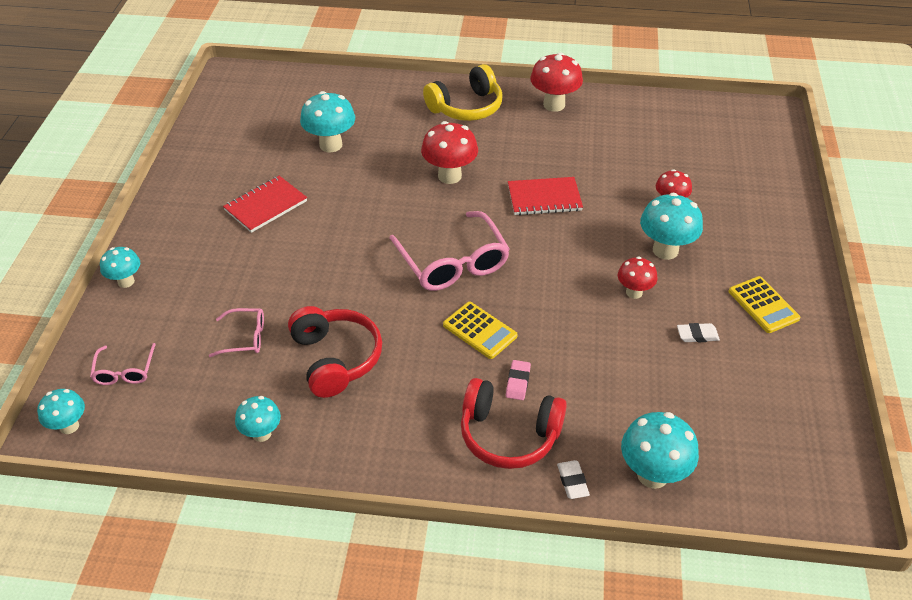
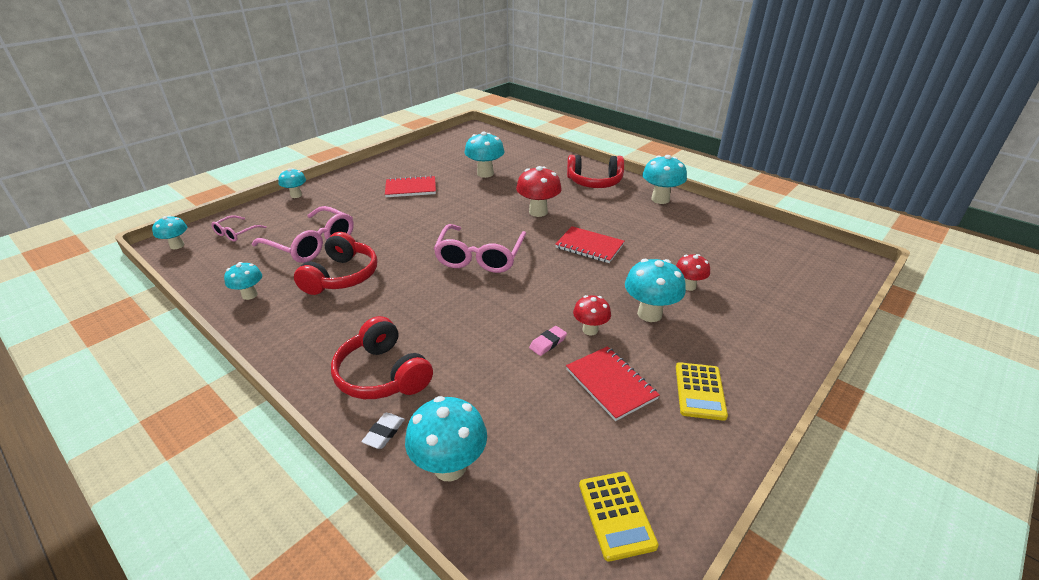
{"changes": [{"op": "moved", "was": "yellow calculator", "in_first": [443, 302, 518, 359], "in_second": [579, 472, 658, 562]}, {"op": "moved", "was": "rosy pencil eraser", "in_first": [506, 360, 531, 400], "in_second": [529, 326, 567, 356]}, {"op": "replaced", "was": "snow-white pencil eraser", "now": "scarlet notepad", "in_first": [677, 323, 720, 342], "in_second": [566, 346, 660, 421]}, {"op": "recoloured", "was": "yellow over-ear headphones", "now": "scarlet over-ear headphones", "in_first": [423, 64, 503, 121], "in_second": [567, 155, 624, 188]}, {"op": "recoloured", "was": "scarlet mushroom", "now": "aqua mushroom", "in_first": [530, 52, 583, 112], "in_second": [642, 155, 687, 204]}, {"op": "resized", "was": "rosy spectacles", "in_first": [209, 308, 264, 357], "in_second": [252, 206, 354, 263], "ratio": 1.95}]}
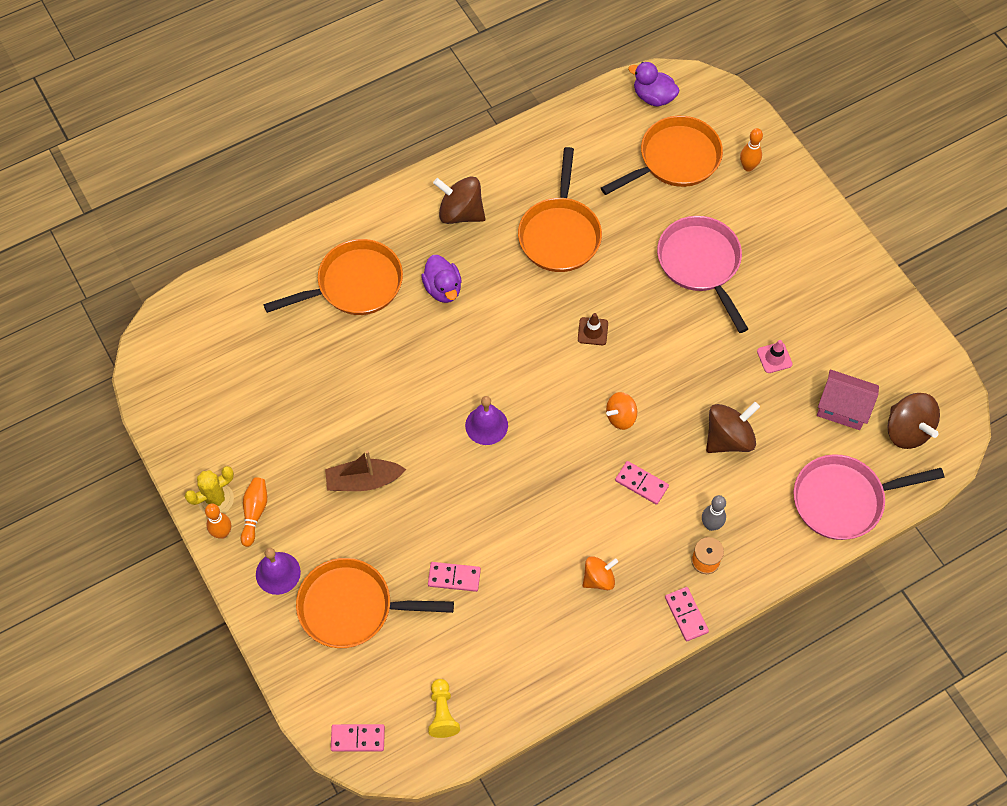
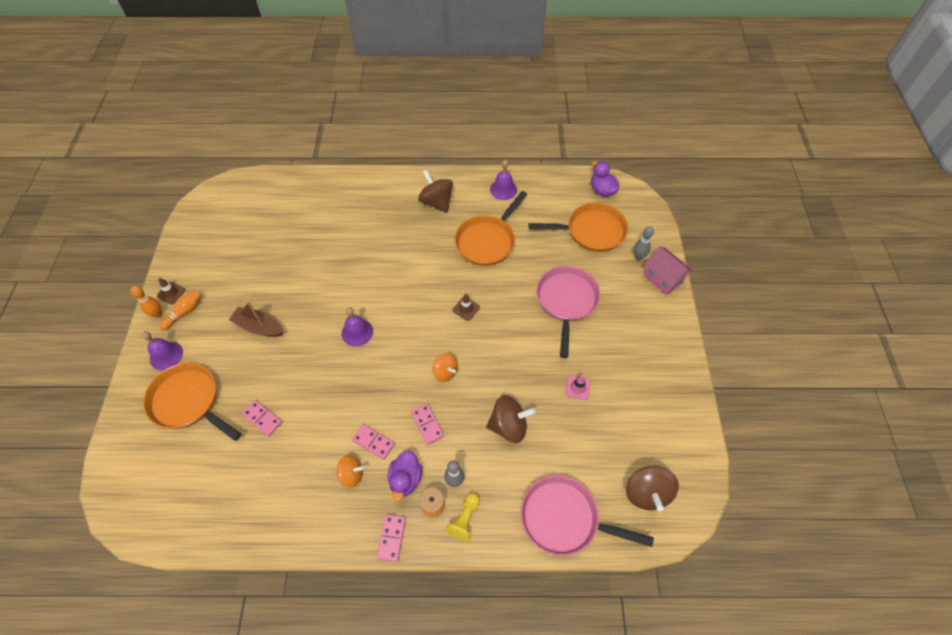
{"changes": [{"op": "removed", "was": "orange pan", "in_first": [263, 239, 403, 315]}, {"op": "added", "now": "violet bell", "in_second": [490, 160, 517, 200]}, {"op": "moved", "was": "rosy domino", "in_first": [331, 724, 385, 752], "in_second": [352, 424, 395, 459]}, {"op": "moved", "was": "violet rubber duck", "in_first": [421, 255, 462, 303], "in_second": [388, 450, 422, 502]}, {"op": "moved", "was": "yellow game pawn", "in_first": [428, 679, 460, 738], "in_second": [446, 493, 480, 541]}, {"op": "moved", "was": "rosy house", "in_first": [817, 370, 879, 430], "in_second": [643, 246, 693, 295]}, {"op": "replaced", "was": "yellow saguaro cactus", "now": "dark brown safety cone", "in_first": [185, 466, 234, 514], "in_second": [157, 278, 186, 304]}, {"op": "recoloured", "was": "orange tenpin", "now": "ash-grey tenpin", "in_first": [740, 128, 763, 172], "in_second": [634, 226, 654, 261]}, {"op": "turned", "was": "orange toy top", "in_first": [606, 392, 637, 430], "in_second": [433, 353, 458, 382], "clockwise": -135}]}
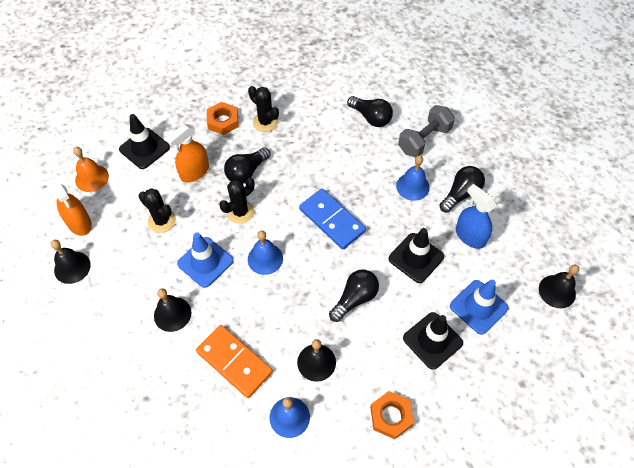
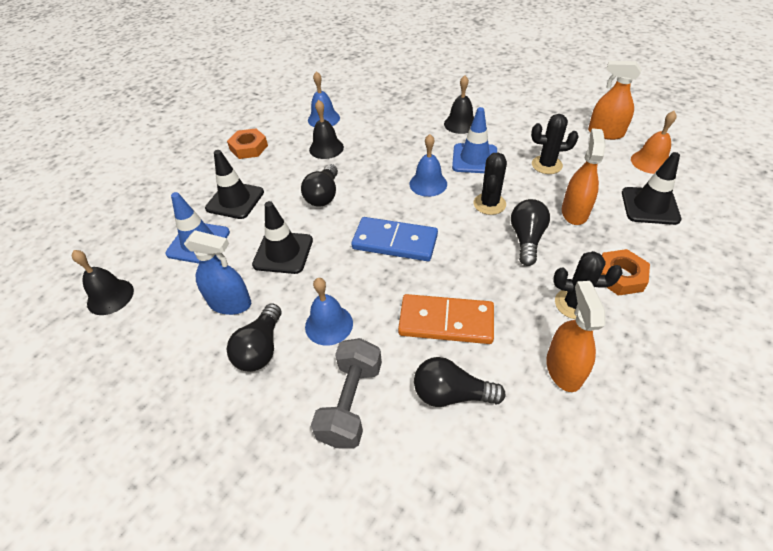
{"changes": [{"op": "removed", "was": "black bell", "in_first": [50, 240, 91, 284]}, {"op": "added", "now": "orange spray bottle", "in_second": [546, 281, 606, 392]}, {"op": "moved", "was": "orange domino", "in_first": [196, 325, 273, 398], "in_second": [398, 294, 494, 344]}]}
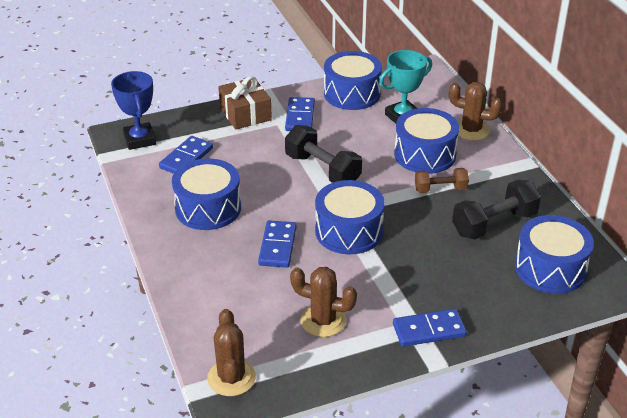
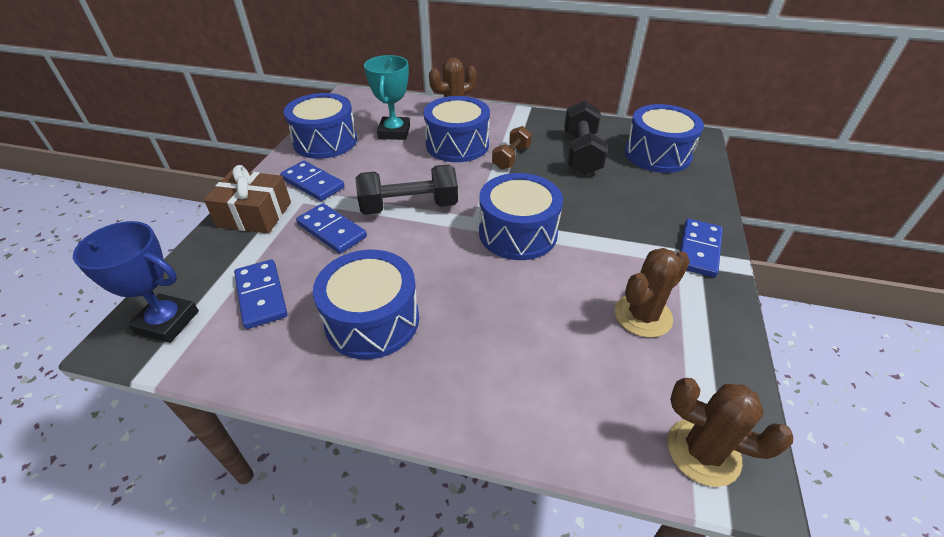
{"changes": [{"op": "moved", "was": "royal blue domino", "in_first": [258, 221, 297, 268], "in_second": [296, 203, 367, 254]}]}
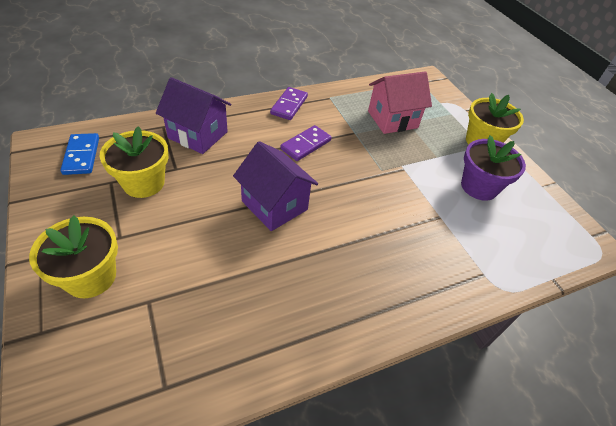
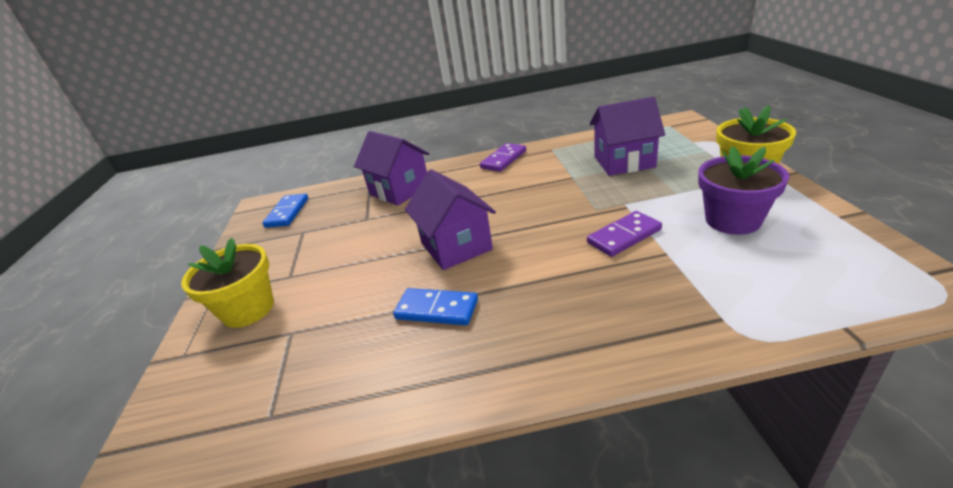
{"changes": [{"op": "removed", "was": "yellow flower pot", "in_first": [99, 126, 169, 198]}, {"op": "added", "now": "royal blue domino", "in_second": [393, 288, 478, 325]}, {"op": "moved", "was": "violet domino", "in_first": [280, 125, 332, 161], "in_second": [587, 211, 662, 257]}, {"op": "recoloured", "was": "rosy house", "now": "violet house", "in_first": [368, 71, 432, 134], "in_second": [590, 97, 665, 176]}]}
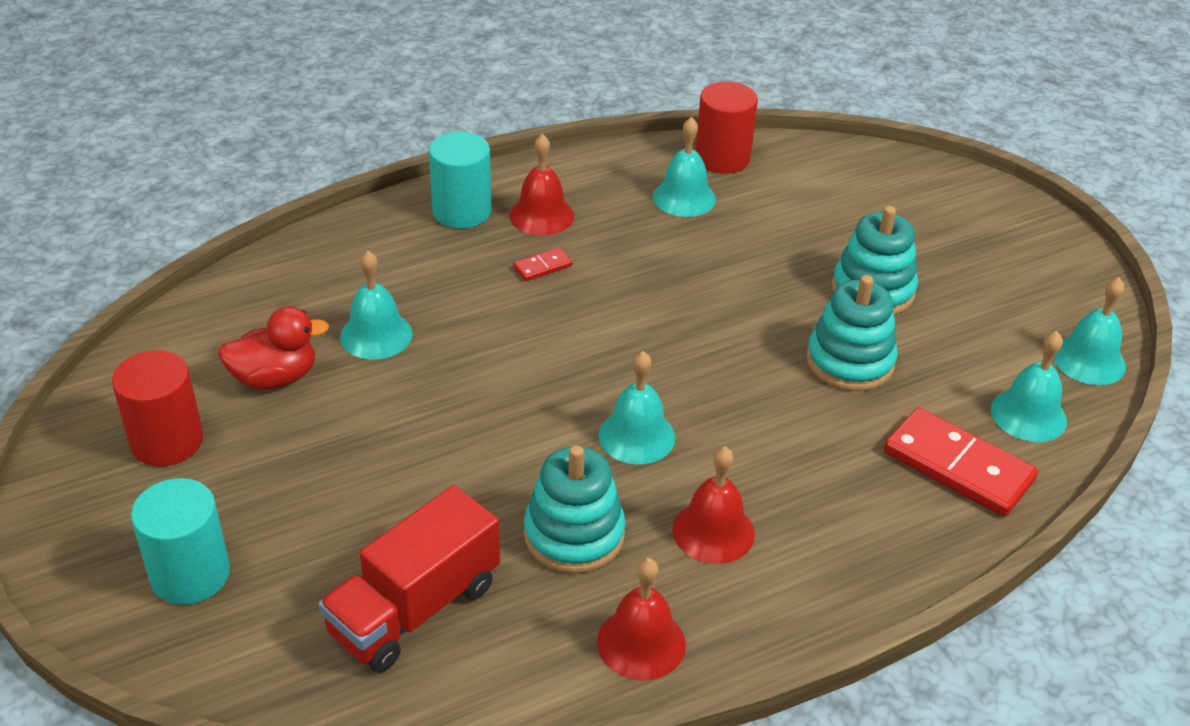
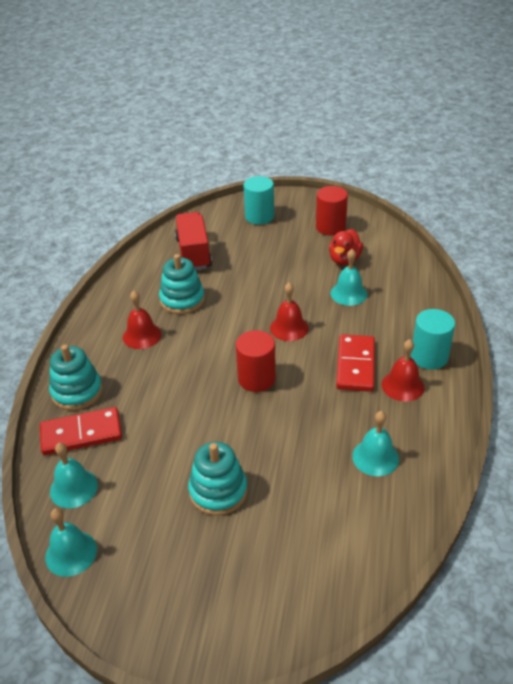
{"changes": [{"op": "removed", "was": "aqua bell", "in_first": [598, 351, 676, 464]}, {"op": "moved", "was": "scarlet bell", "in_first": [597, 558, 686, 681], "in_second": [270, 283, 309, 341]}, {"op": "moved", "was": "scarlet cylinder shape", "in_first": [695, 82, 758, 174], "in_second": [236, 330, 276, 392]}, {"op": "moved", "was": "aqua stacking rings", "in_first": [806, 275, 898, 391], "in_second": [49, 345, 103, 410]}, {"op": "resized", "was": "scarlet domino", "in_first": [513, 247, 572, 281], "in_second": [336, 334, 375, 392], "ratio": 2.2}]}
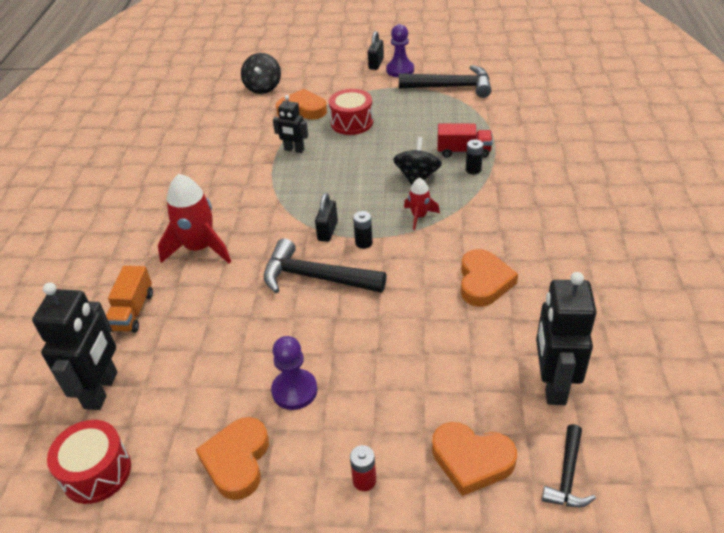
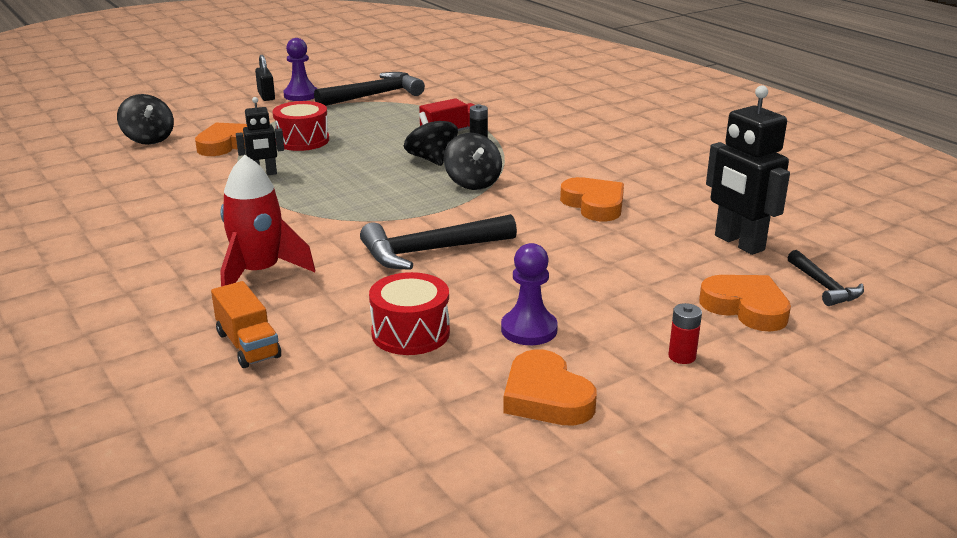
{"changes": [{"op": "removed", "was": "black robot figure", "in_first": [32, 282, 117, 410]}, {"op": "removed", "was": "black small lock", "in_first": [315, 193, 338, 242]}, {"op": "removed", "was": "black AA battery", "in_first": [353, 211, 373, 249]}, {"op": "moved", "was": "scarlet toy drum", "in_first": [47, 420, 131, 504], "in_second": [369, 272, 450, 355]}, {"op": "replaced", "was": "scarlet toy rocket", "now": "black toy top", "in_first": [404, 178, 440, 230], "in_second": [443, 133, 502, 190]}, {"op": "turned", "was": "orange love heart", "in_first": [432, 422, 517, 496], "in_second": [699, 275, 791, 331], "clockwise": -120}]}
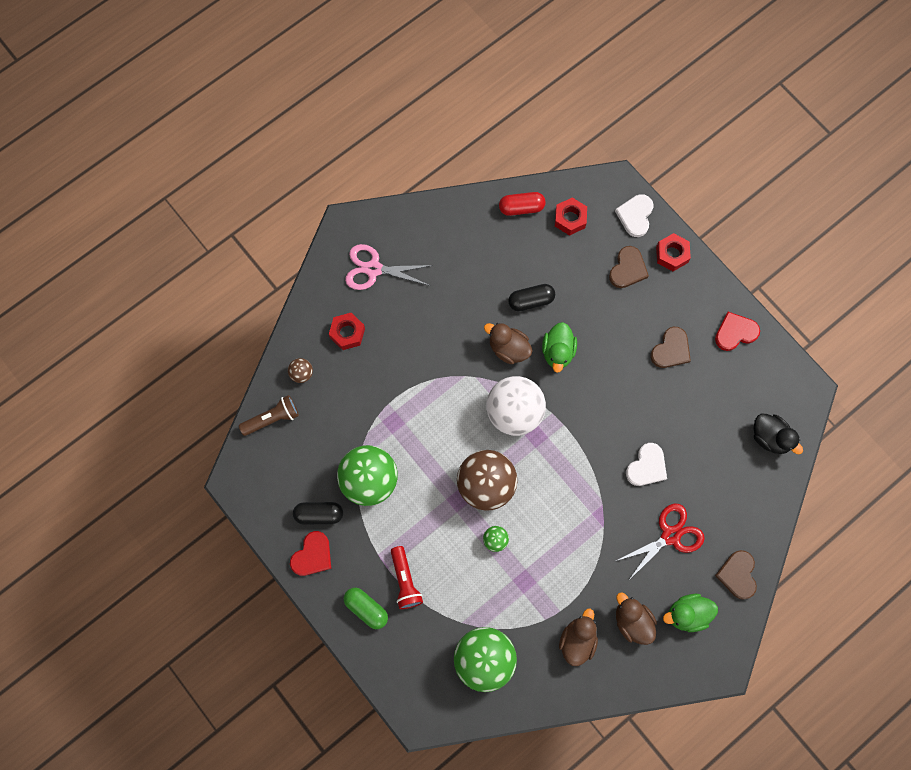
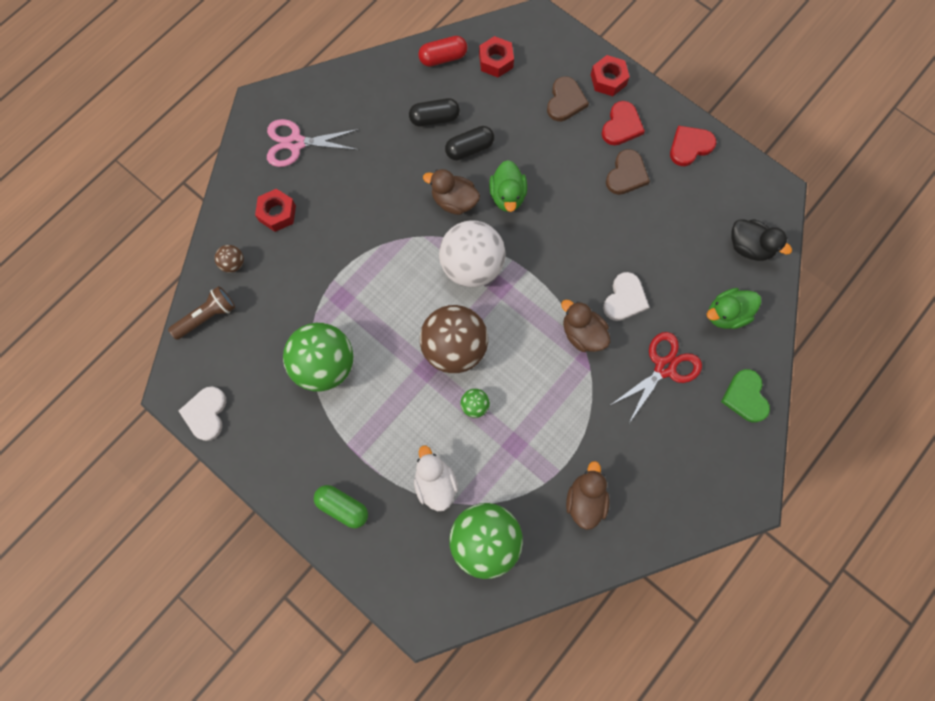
{"changes": [{"op": "removed", "was": "scarlet torch", "in_first": [391, 546, 423, 609]}, {"op": "added", "now": "snow-white rubber duck", "in_second": [414, 445, 458, 511]}, {"op": "moved", "was": "scarlet love heart", "in_first": [290, 531, 331, 576], "in_second": [602, 101, 645, 145]}, {"op": "moved", "was": "black pill", "in_first": [293, 502, 343, 525], "in_second": [409, 98, 460, 127]}, {"op": "moved", "was": "snow-white love heart", "in_first": [615, 194, 653, 237], "in_second": [179, 387, 226, 441]}, {"op": "moved", "was": "dark brown rubber duck", "in_first": [616, 592, 657, 645], "in_second": [561, 299, 610, 352]}, {"op": "moved", "was": "emerald rubber duck", "in_first": [663, 594, 718, 632], "in_second": [707, 288, 761, 329]}, {"op": "recoloured", "was": "dark brown love heart", "now": "emerald love heart", "in_first": [715, 550, 757, 600], "in_second": [721, 369, 770, 422]}]}
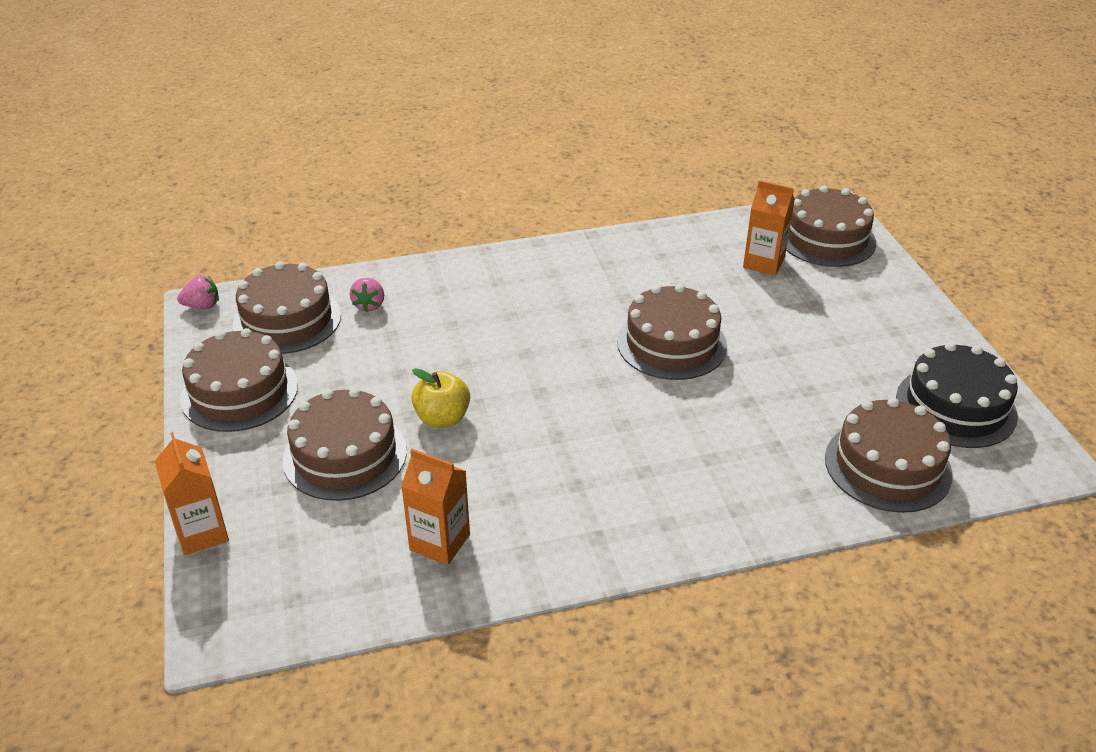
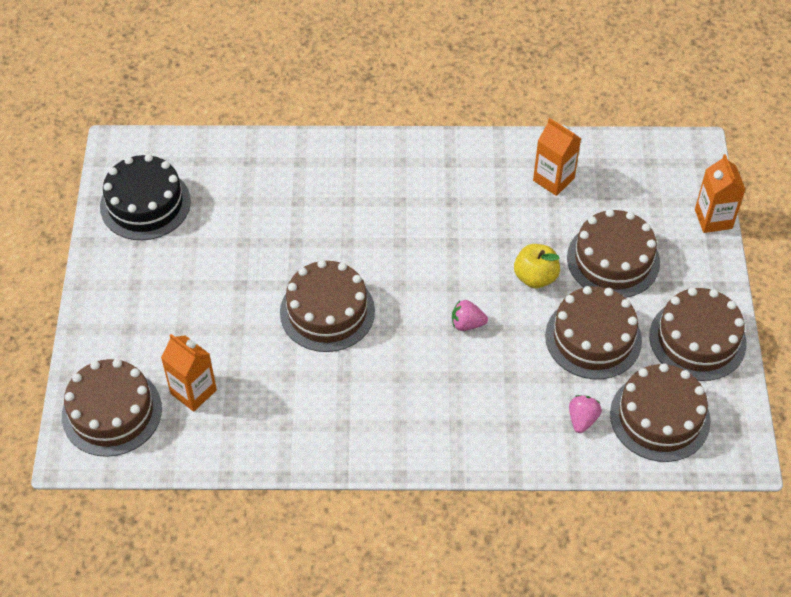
{"changes": [{"op": "moved", "was": "rosy strawberry", "in_first": [177, 275, 219, 309], "in_second": [452, 300, 488, 331]}, {"op": "moved", "was": "dark brown gateau", "in_first": [825, 397, 953, 513], "in_second": [545, 286, 642, 379]}]}
